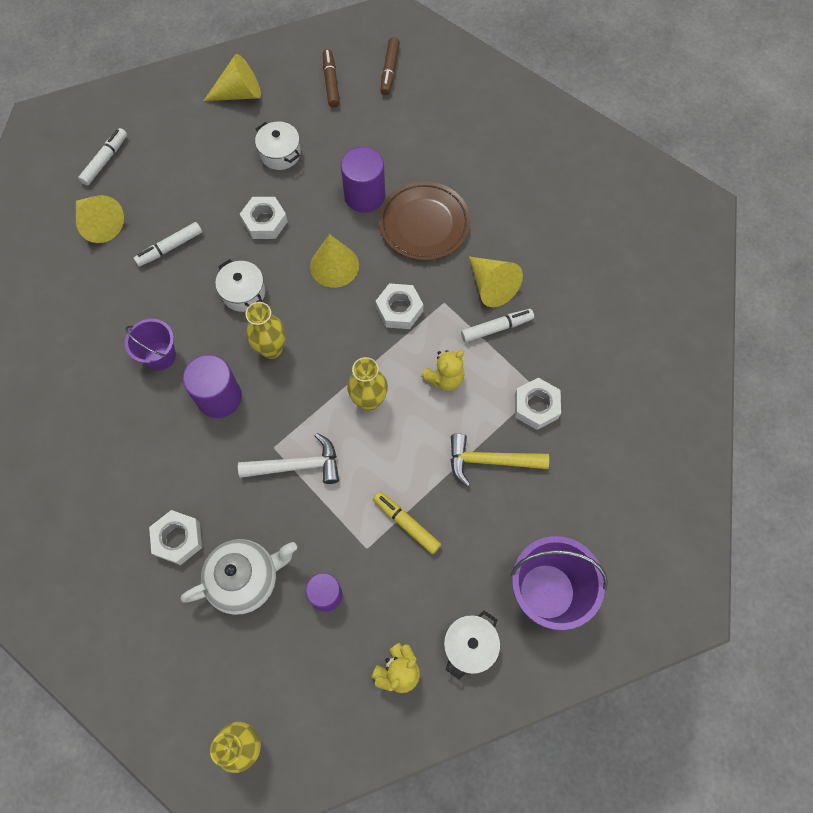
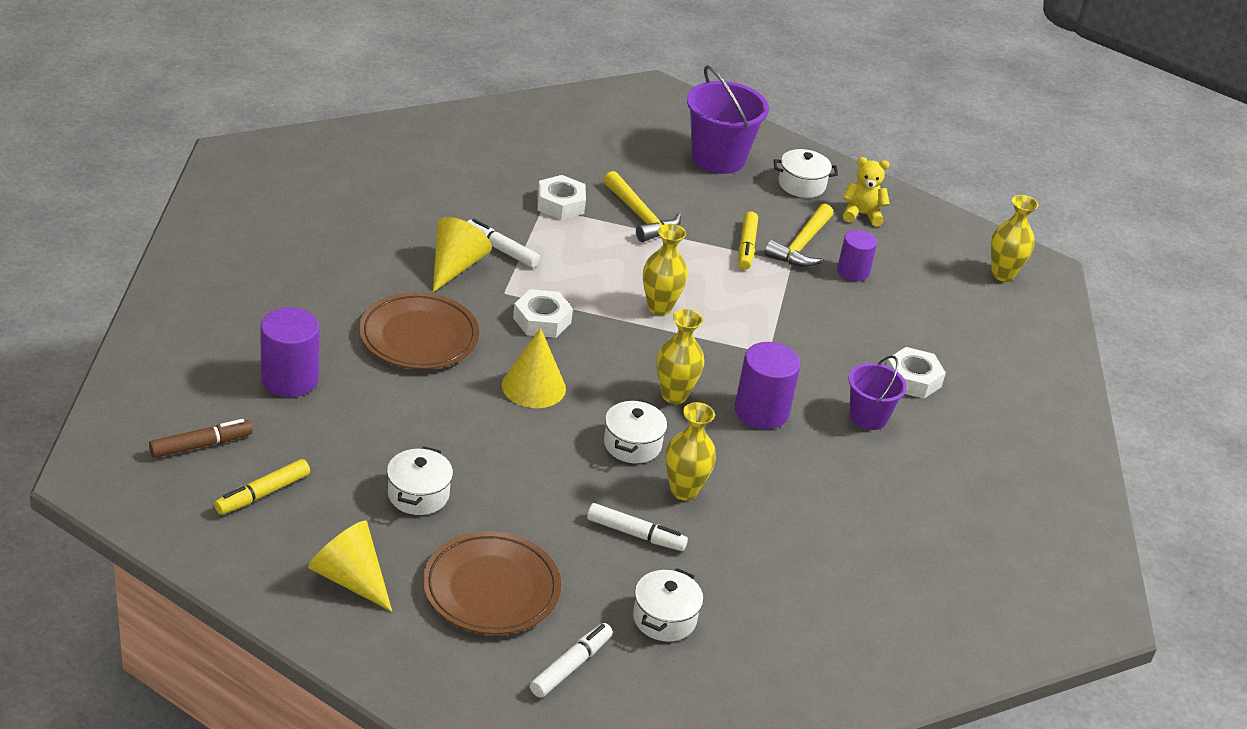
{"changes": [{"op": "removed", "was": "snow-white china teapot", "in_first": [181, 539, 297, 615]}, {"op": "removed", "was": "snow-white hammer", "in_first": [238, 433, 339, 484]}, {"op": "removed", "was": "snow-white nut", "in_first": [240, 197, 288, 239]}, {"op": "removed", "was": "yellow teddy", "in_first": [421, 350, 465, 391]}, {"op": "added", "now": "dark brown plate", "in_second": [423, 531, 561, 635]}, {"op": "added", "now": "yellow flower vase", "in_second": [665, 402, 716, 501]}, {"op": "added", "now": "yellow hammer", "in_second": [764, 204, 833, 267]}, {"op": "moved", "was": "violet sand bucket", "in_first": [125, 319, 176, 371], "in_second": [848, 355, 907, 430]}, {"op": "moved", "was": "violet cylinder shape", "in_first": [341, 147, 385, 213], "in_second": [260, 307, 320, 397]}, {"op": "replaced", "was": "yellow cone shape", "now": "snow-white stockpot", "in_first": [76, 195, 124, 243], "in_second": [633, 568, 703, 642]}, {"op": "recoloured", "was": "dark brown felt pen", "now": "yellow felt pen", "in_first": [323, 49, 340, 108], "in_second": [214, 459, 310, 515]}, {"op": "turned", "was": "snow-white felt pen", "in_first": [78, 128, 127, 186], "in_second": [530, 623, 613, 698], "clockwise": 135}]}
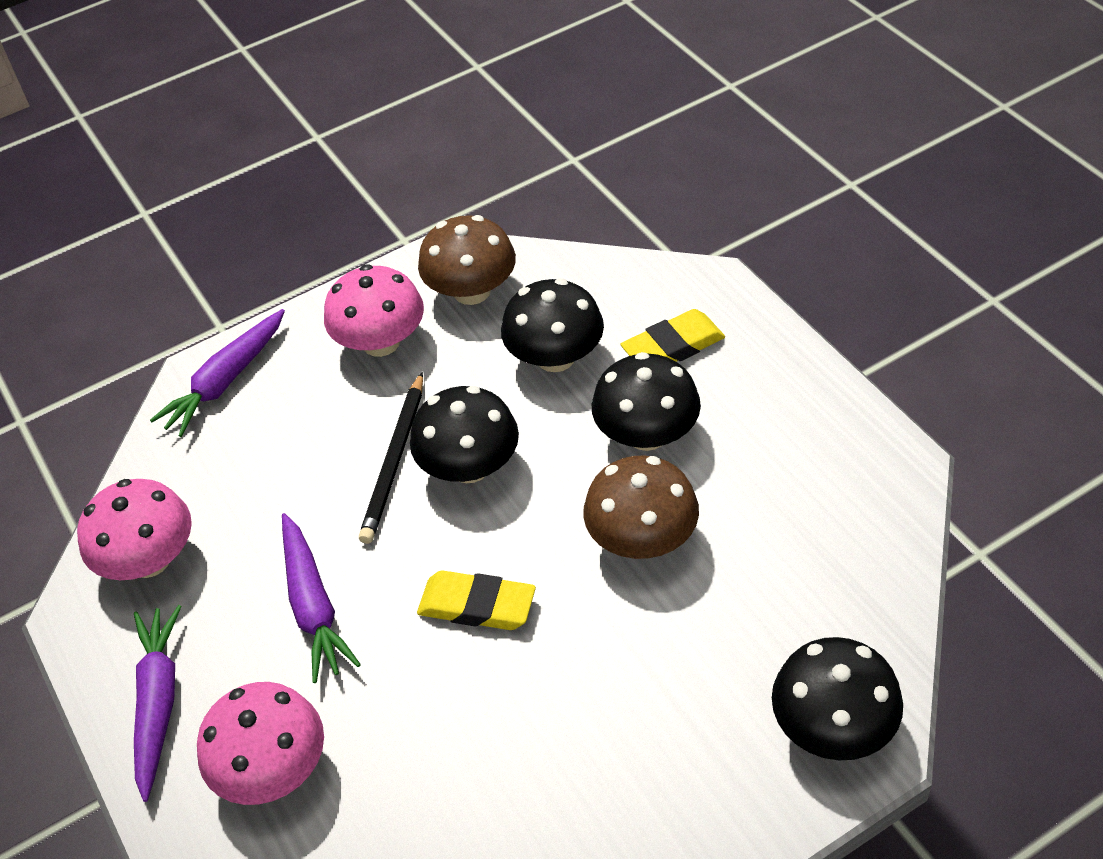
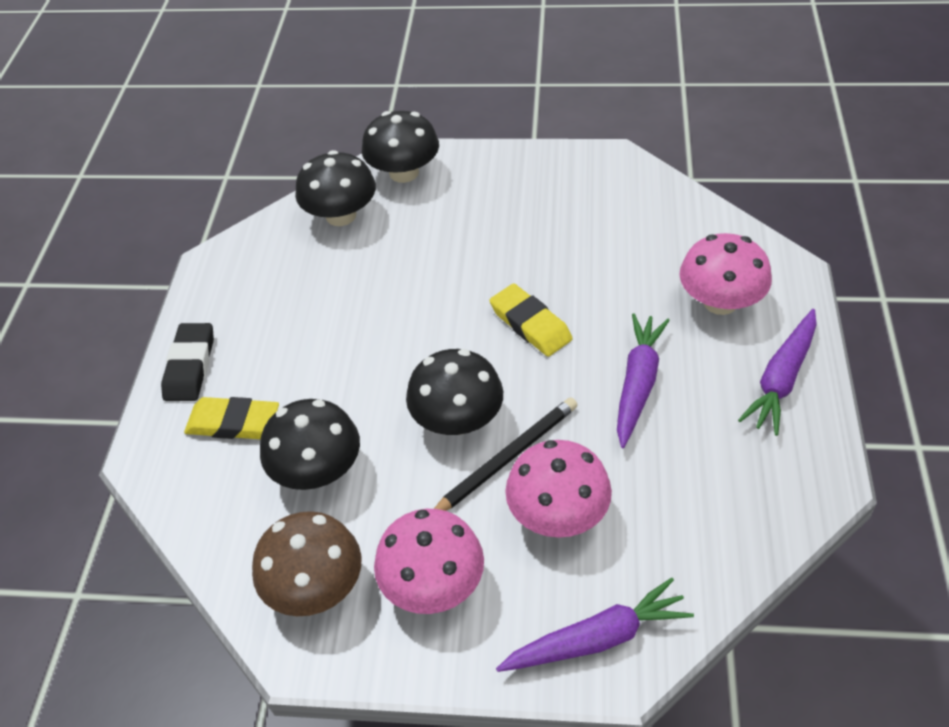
{"changes": [{"op": "removed", "was": "dark brown mushroom", "in_first": [583, 456, 699, 559]}, {"op": "added", "now": "black pencil eraser", "in_second": [161, 323, 214, 401]}, {"op": "moved", "was": "rosy mushroom", "in_first": [77, 479, 192, 580], "in_second": [505, 440, 612, 538]}, {"op": "moved", "was": "black mushroom", "in_first": [592, 352, 701, 451], "in_second": [295, 150, 376, 226]}]}
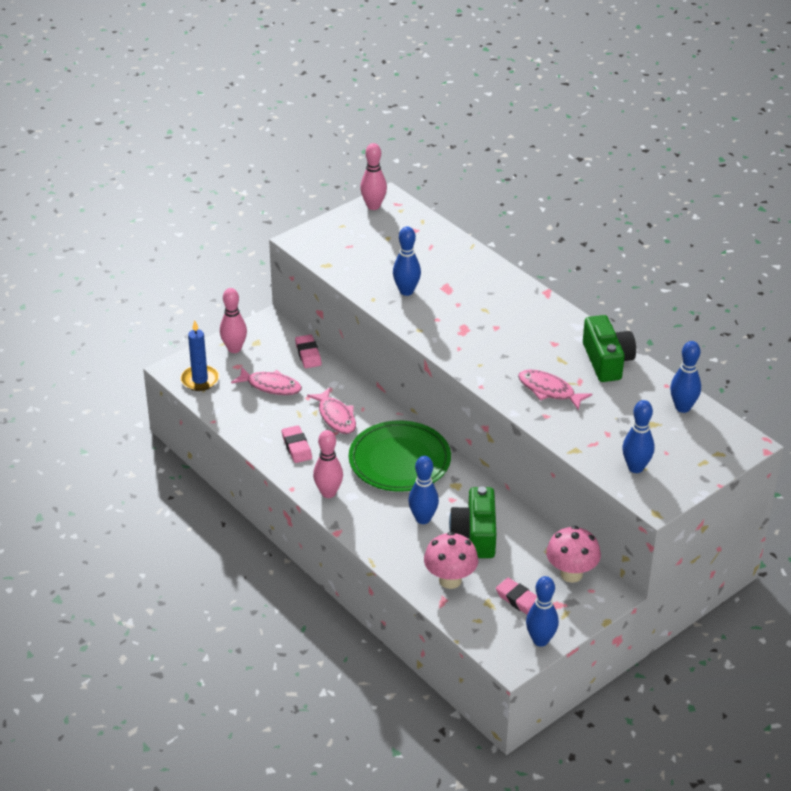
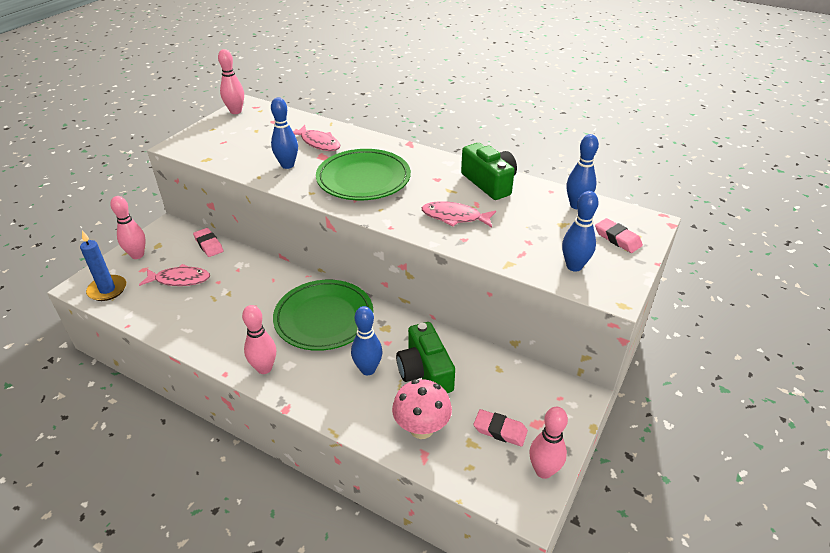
{"changes": [{"op": "removed", "was": "rosy mushroom", "in_first": [546, 526, 601, 583]}, {"op": "added", "now": "emerald plate", "in_second": [316, 149, 411, 200]}, {"op": "moved", "was": "rosy pencil eraser", "in_first": [282, 425, 312, 463], "in_second": [595, 218, 643, 253]}, {"op": "moved", "was": "rosy fish", "in_first": [307, 388, 356, 434], "in_second": [293, 125, 340, 151]}, {"op": "recoloured", "was": "royal blue tenpin", "now": "rosy tenpin", "in_first": [526, 576, 559, 647], "in_second": [529, 407, 568, 479]}]}
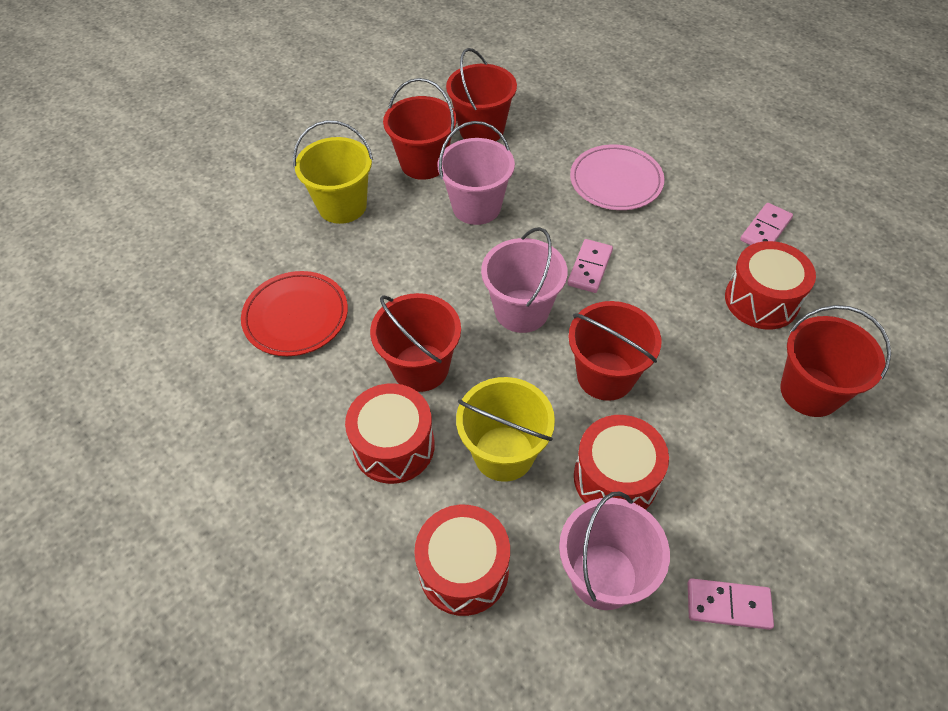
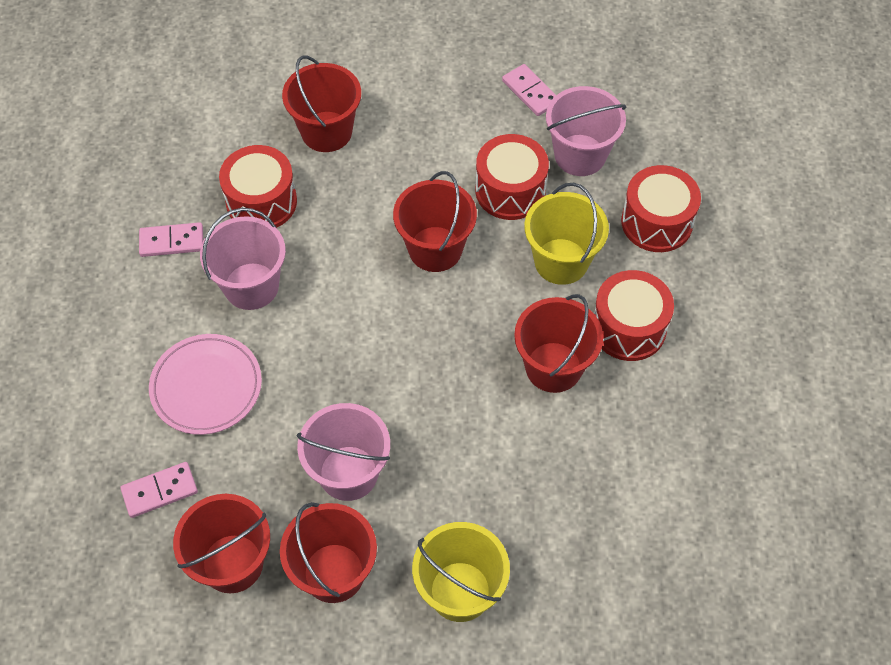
{"changes": [{"op": "removed", "was": "scarlet plate", "in_first": [241, 271, 348, 356]}, {"op": "moved", "was": "rosy sand bucket", "in_first": [481, 227, 568, 333], "in_second": [200, 208, 286, 310]}, {"op": "moved", "was": "rosy domino", "in_first": [567, 239, 613, 293], "in_second": [120, 462, 198, 518]}]}
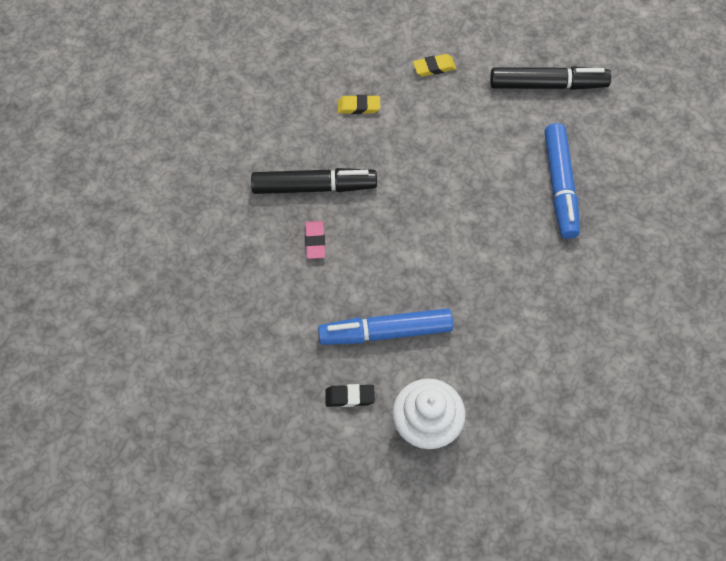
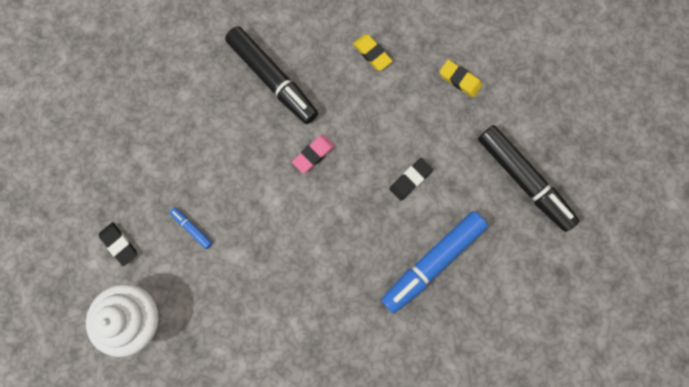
{"changes": [{"op": "added", "now": "black pencil eraser", "in_second": [389, 158, 433, 201]}, {"op": "moved", "was": "rosy pencil eraser", "in_first": [305, 221, 325, 259], "in_second": [292, 135, 335, 174]}, {"op": "resized", "was": "royal blue felt pen", "in_first": [318, 308, 453, 345], "in_second": [169, 208, 212, 249], "ratio": 0.42}]}
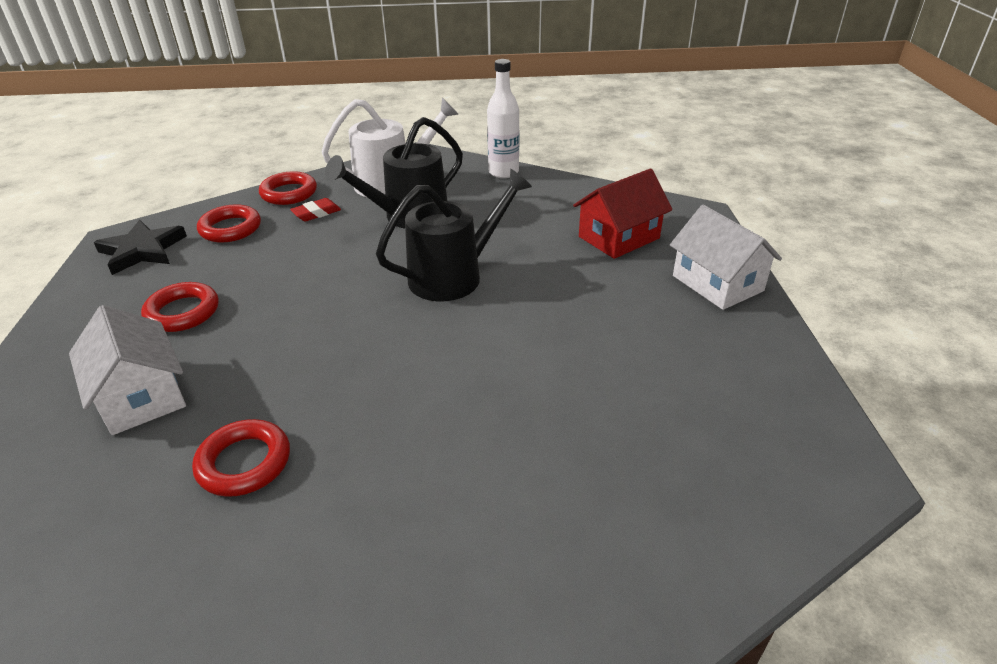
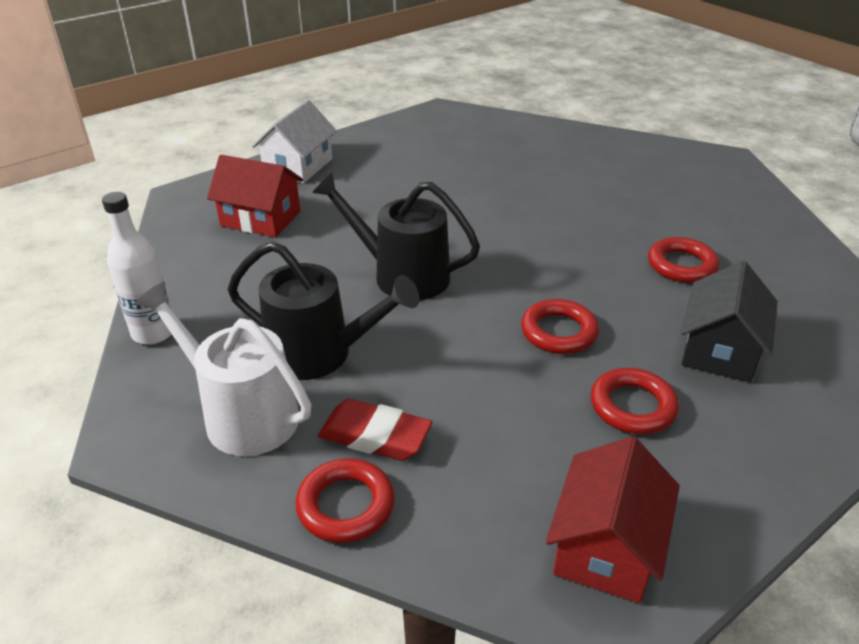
{"changes": [{"op": "moved", "was": "scarlet torus", "in_first": [197, 204, 261, 243], "in_second": [521, 299, 599, 354]}, {"op": "replaced", "was": "black five-pointed star", "now": "scarlet house", "in_first": [94, 220, 187, 275], "in_second": [546, 436, 680, 604]}, {"op": "recoloured", "was": "snow-white house", "now": "black house", "in_first": [69, 305, 186, 435], "in_second": [681, 261, 778, 383]}, {"op": "resized", "was": "scarlet pencil eraser", "in_first": [290, 198, 341, 221], "in_second": [318, 399, 432, 461], "ratio": 1.56}]}
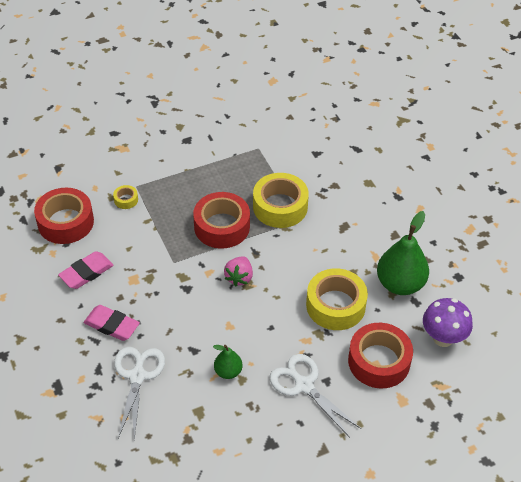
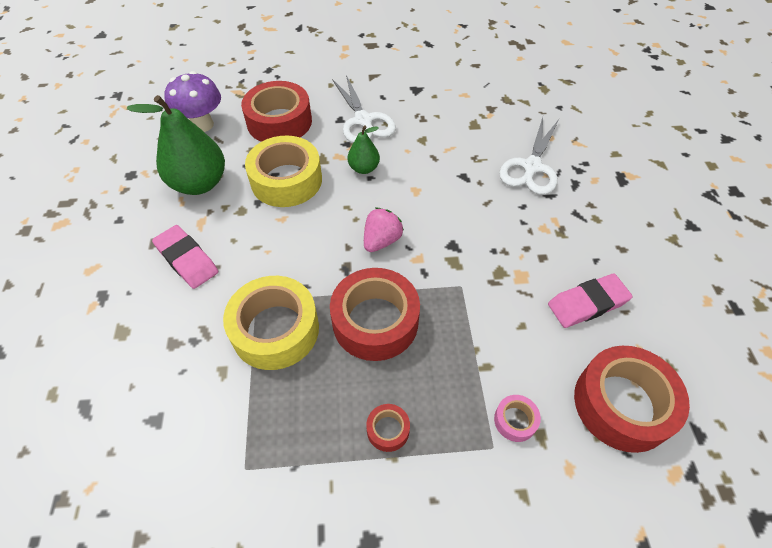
{"changes": [{"op": "added", "now": "scarlet sticky tape", "in_second": [366, 404, 410, 452]}, {"op": "moved", "was": "rosy pencil eraser", "in_first": [83, 305, 140, 341], "in_second": [152, 225, 218, 289]}, {"op": "moved", "was": "emerald pear fruit", "in_first": [213, 345, 242, 379], "in_second": [348, 126, 380, 174]}, {"op": "recoloured", "was": "yellow sticky tape", "now": "rosy sticky tape", "in_first": [113, 185, 138, 209], "in_second": [494, 395, 541, 442]}]}
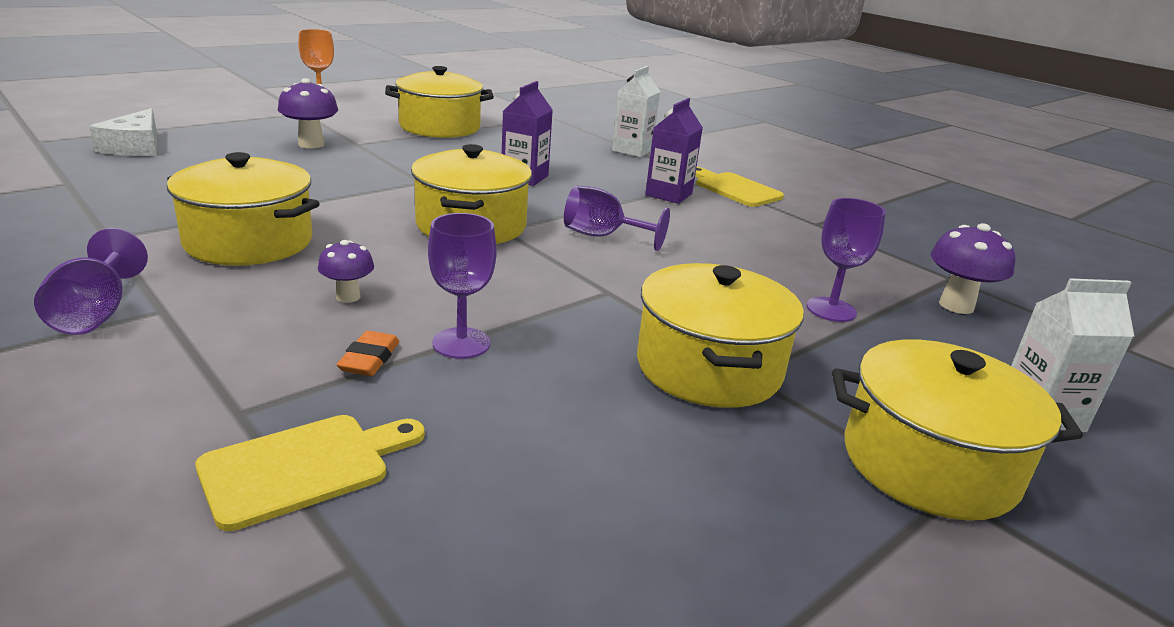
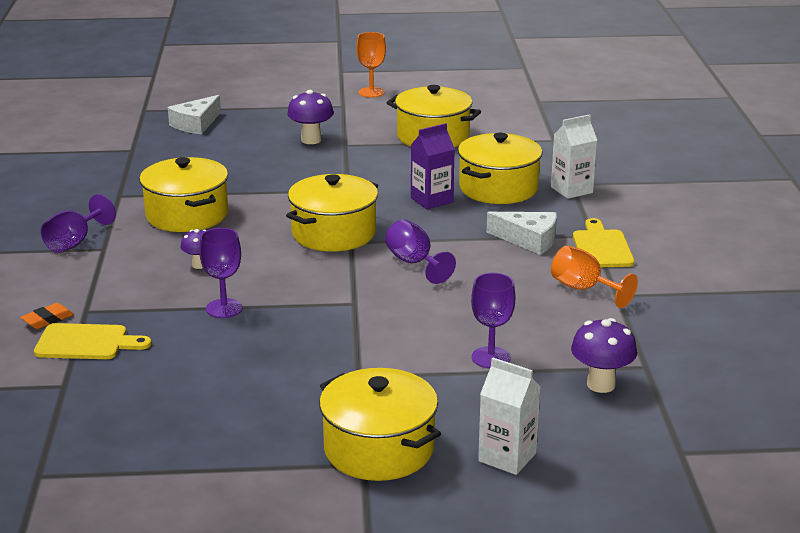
{"changes": [{"op": "added", "now": "orange goblet", "in_second": [551, 246, 638, 308]}, {"op": "moved", "was": "orange pencil eraser", "in_first": [337, 331, 399, 376], "in_second": [20, 303, 74, 329]}, {"op": "moved", "was": "yellow stockpot", "in_first": [637, 263, 804, 408], "in_second": [458, 133, 542, 204]}, {"op": "replaced", "was": "violet milk carton", "now": "snow-white cheese wedge", "in_first": [645, 98, 703, 204], "in_second": [486, 212, 557, 255]}]}
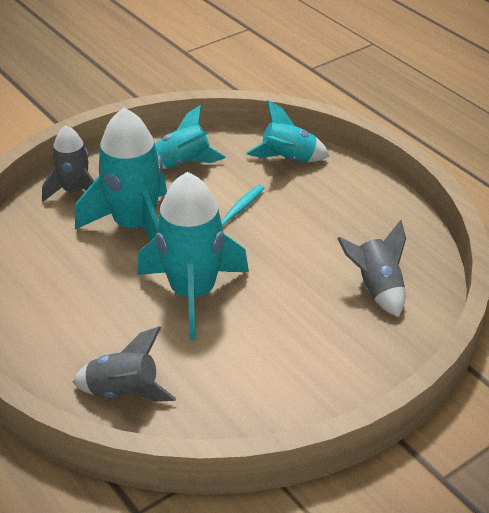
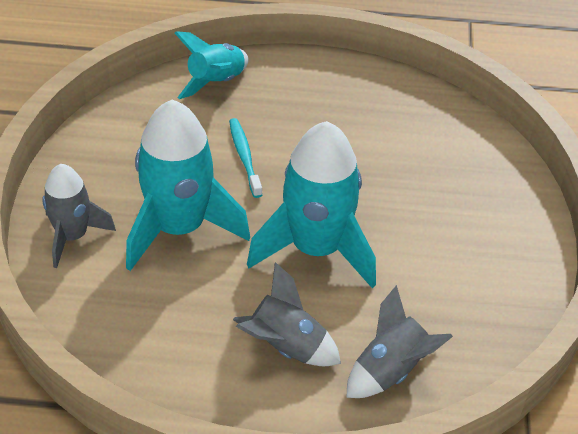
{"changes": [{"op": "removed", "was": "aqua toy rocket", "in_first": [155, 105, 226, 169]}, {"op": "moved", "was": "ash-grey toy rocket", "in_first": [337, 220, 406, 317], "in_second": [233, 262, 341, 366]}]}
